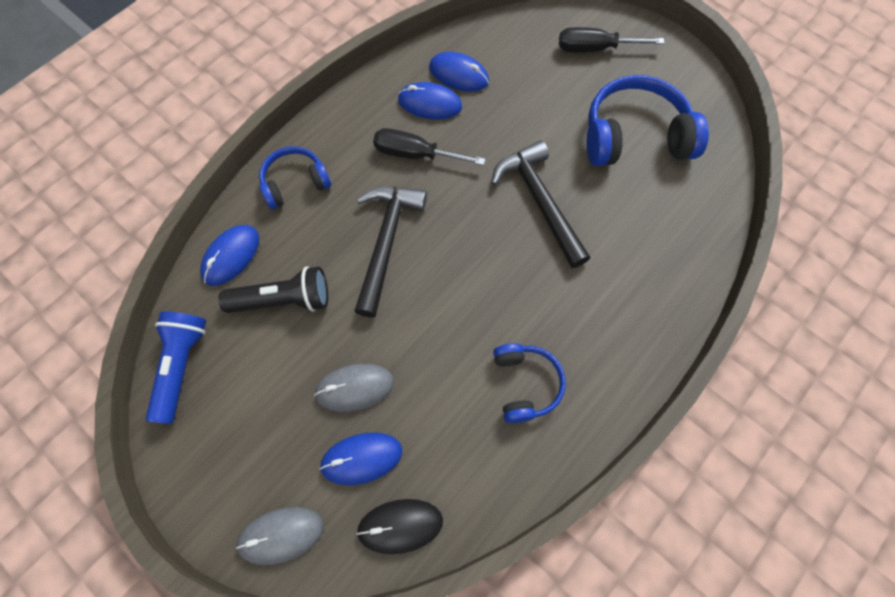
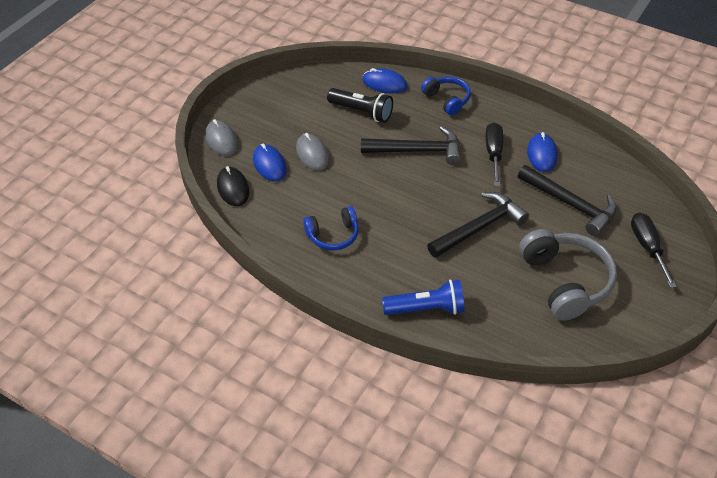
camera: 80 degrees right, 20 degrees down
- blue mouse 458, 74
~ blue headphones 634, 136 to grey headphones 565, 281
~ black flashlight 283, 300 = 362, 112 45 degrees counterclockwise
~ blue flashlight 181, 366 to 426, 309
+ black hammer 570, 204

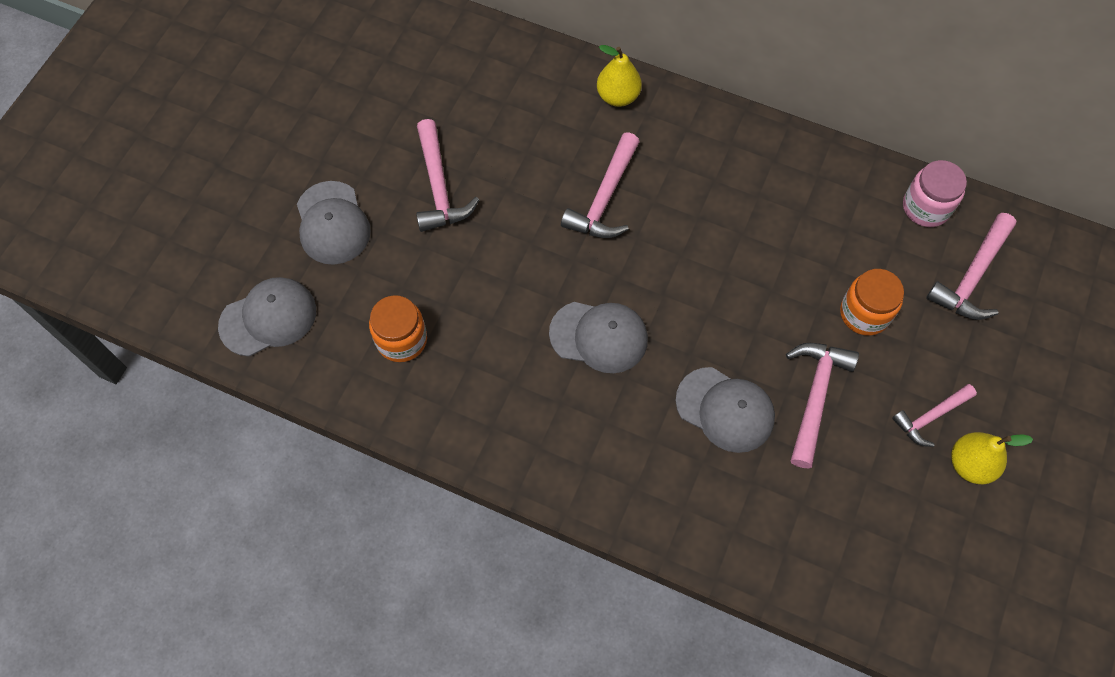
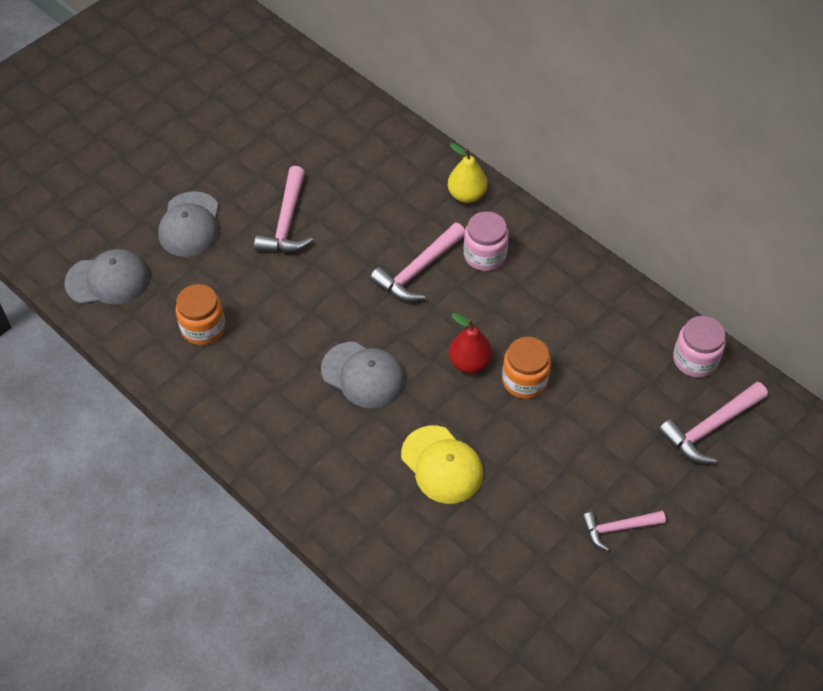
camera: 20 degrees right, 10 degrees down
~ orange jar 864, 313 to 524, 380
- pink hammer 815, 397
~ grey cap 725, 409 to yellow cap 442, 465
- yellow pear 970, 464
+ pink jar 484, 255
+ red pear 469, 362

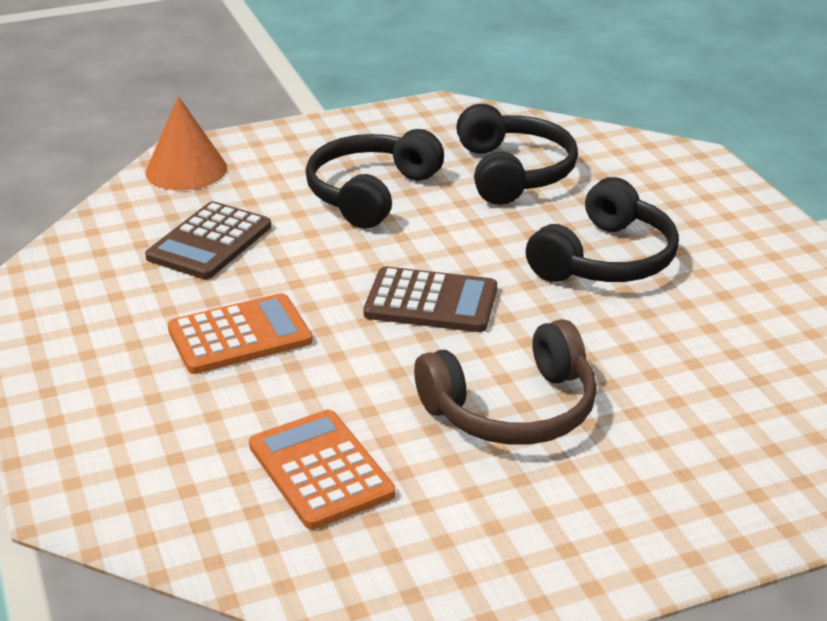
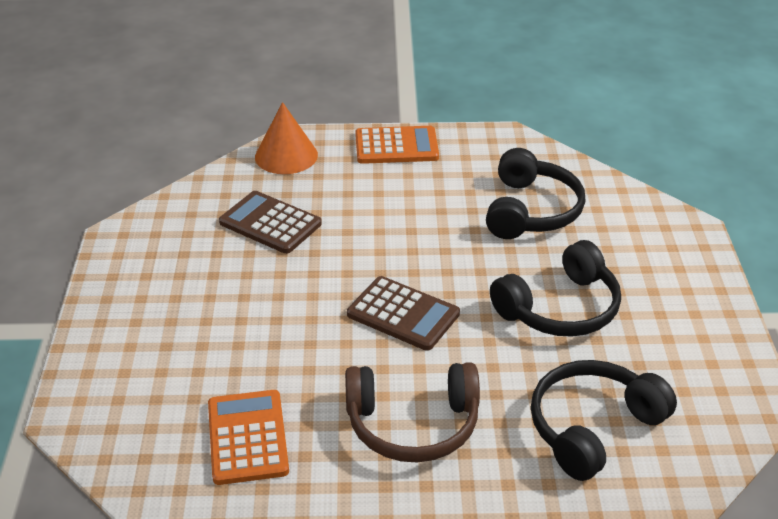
camera: 20 degrees right, 5 degrees up
~ black headphones 370, 193 to 593, 427
~ brown calculator 209, 242 = 270, 223 75 degrees clockwise
~ orange calculator 240, 335 to 396, 146

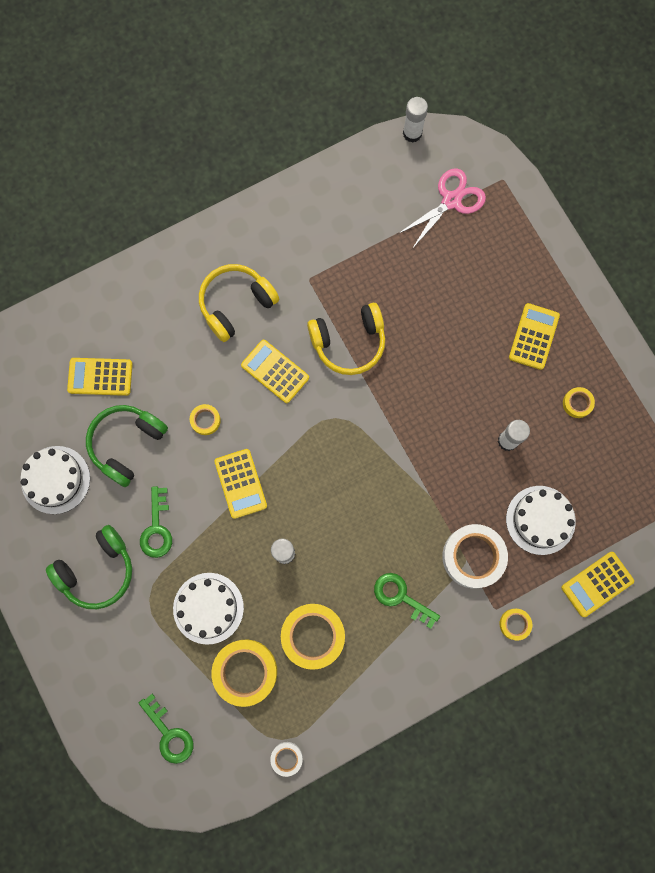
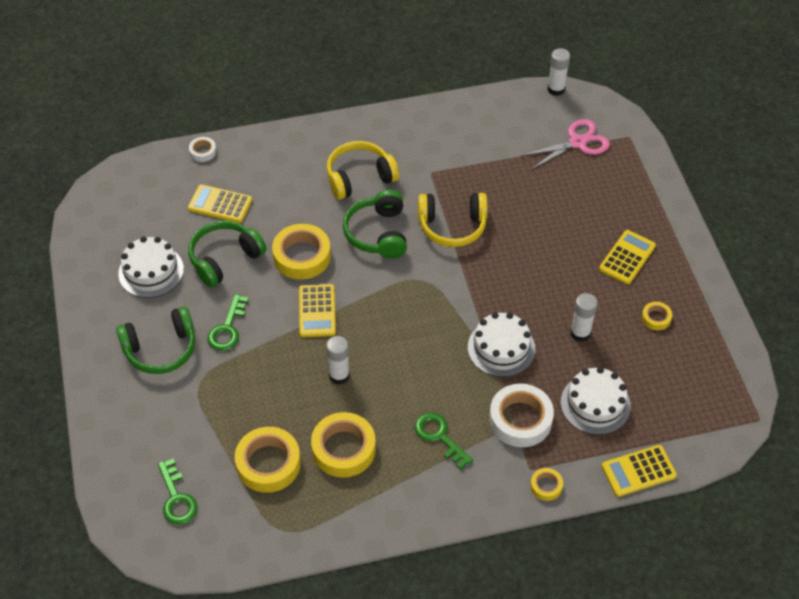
camera: 15 degrees right, 25 degrees down
~ yellow calculator 275, 371 to green headphones 378, 233
~ yellow tape 205, 420 = 302, 256 x2.04
~ white cake 208, 608 to 501, 348
~ white tape 286, 758 to 203, 151

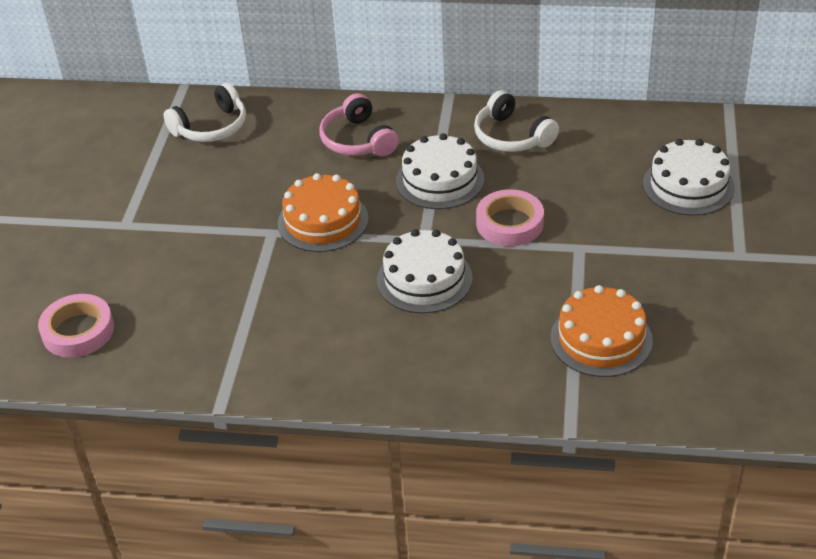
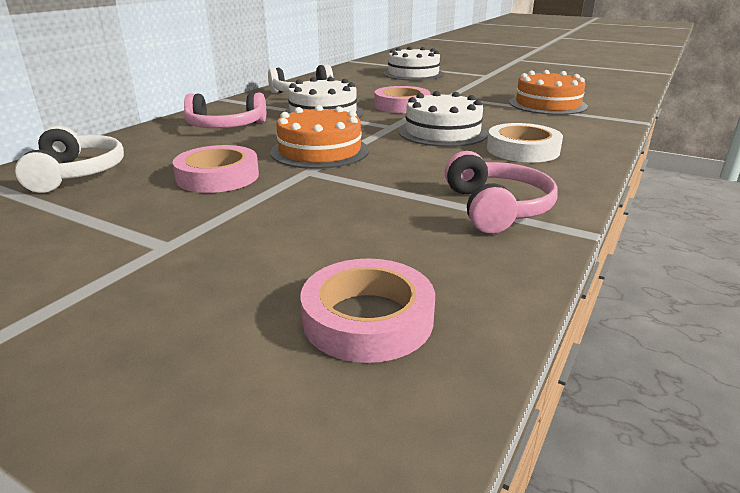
camera: 70 degrees left, 15 degrees down
+ white tape 522, 150
+ pink tape 218, 176
+ pink headphones 496, 208

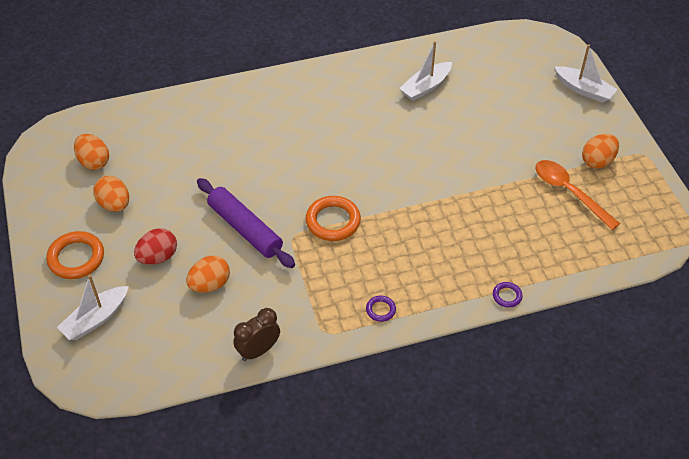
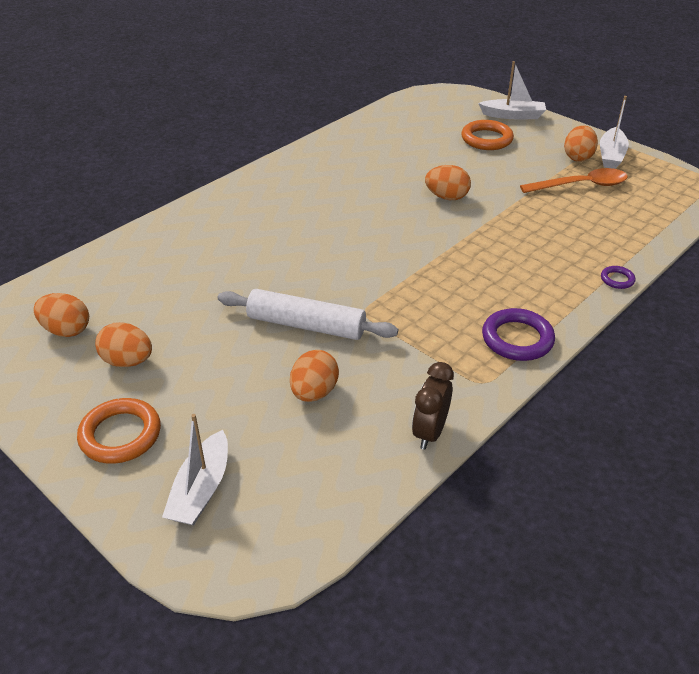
camera: 30 degrees left, 10 degrees down
~ white boat 425, 87 to 611, 155
~ orange spoon 569, 192 = 581, 185 150 degrees clockwise
~ purple rolling pin 245, 229 to white rolling pin 306, 325
~ orange ring 333, 221 to 486, 139
- red egg 158, 257
~ purple ring 380, 310 = 517, 339 x1.96
+ orange egg 446, 197

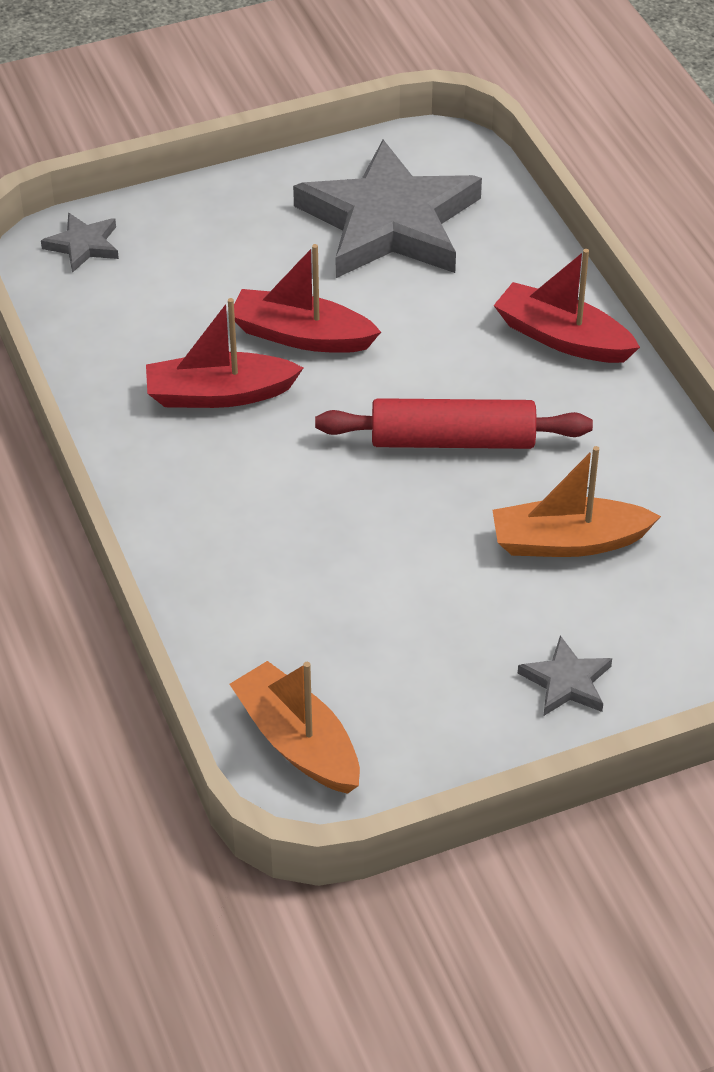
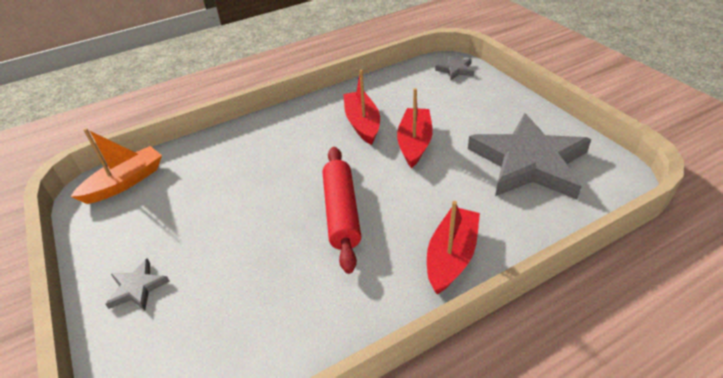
camera: 85 degrees right, 5 degrees down
- orange boat 568, 542

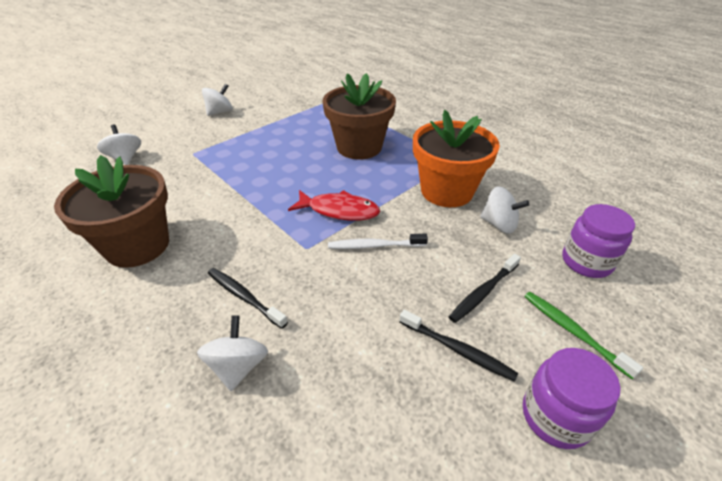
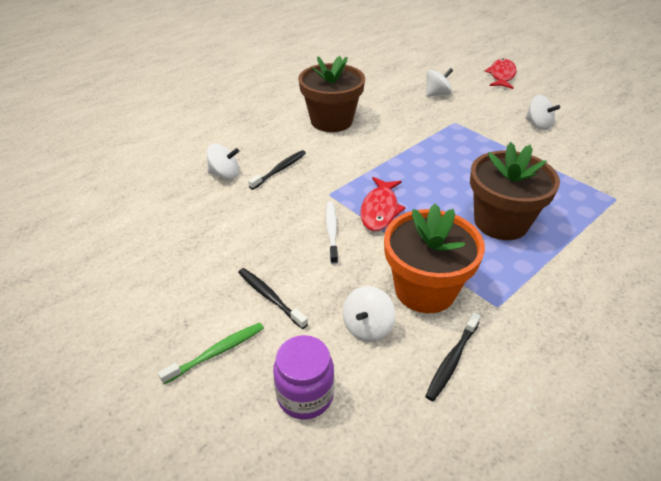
camera: 90 degrees right, 0 degrees up
~ black toothbrush 457, 350 to 452, 360
- purple jar 555, 416
+ red fish 501, 75

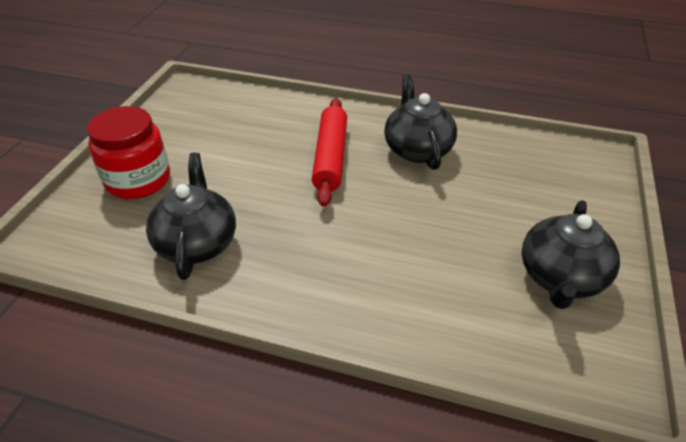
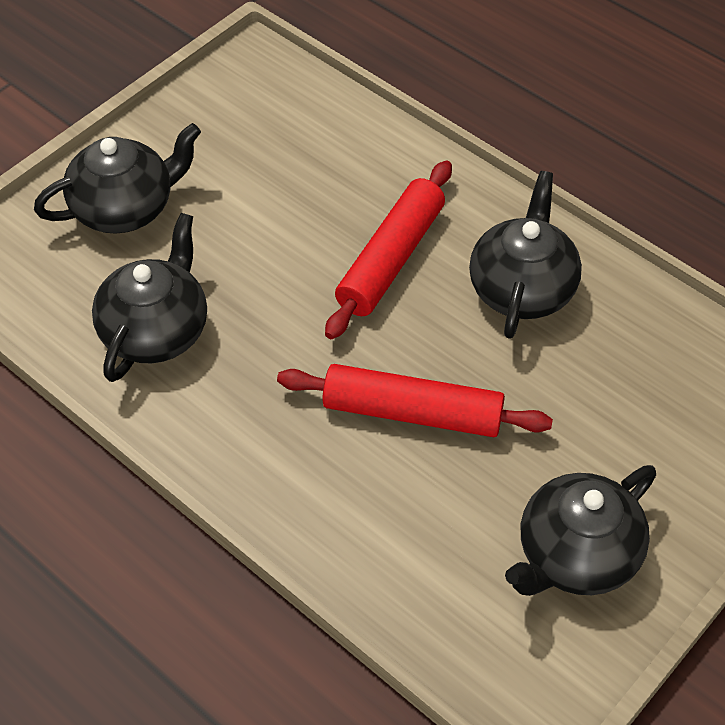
camera: 25 degrees right, 10 degrees up
~ red jar 138, 180 to black teapot 125, 208
+ red rolling pin 412, 412

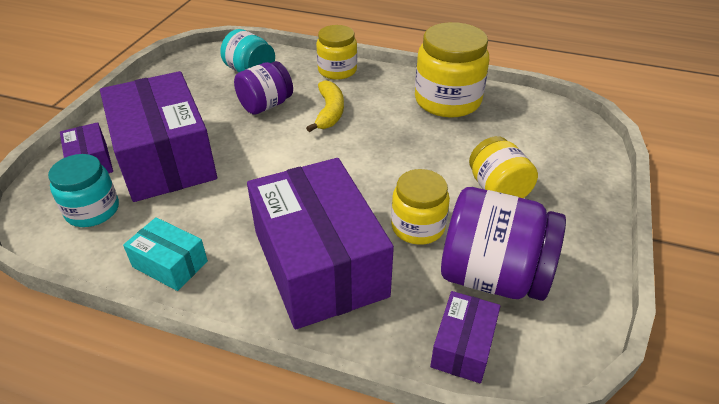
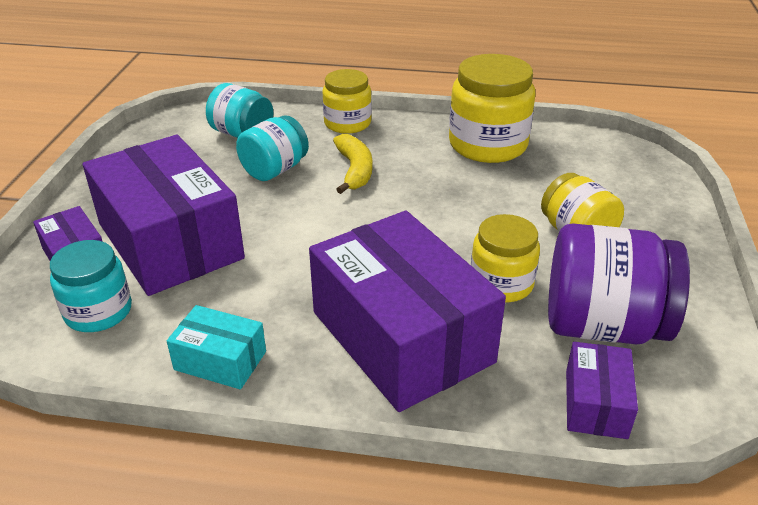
camera: 10 degrees left, 5 degrees down
~ purple jar 265, 105 to turquoise jar 274, 170

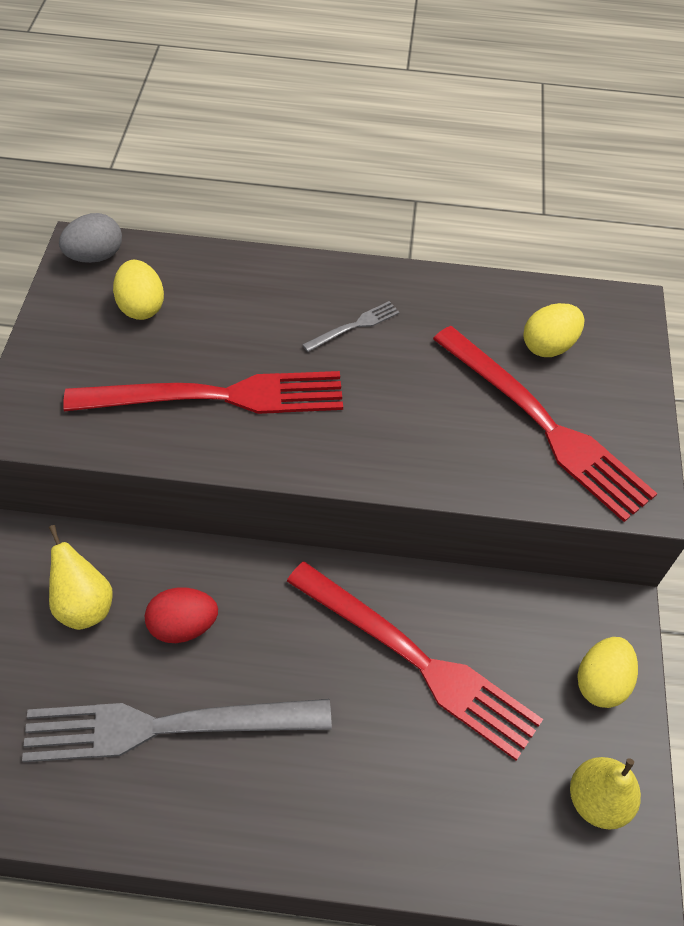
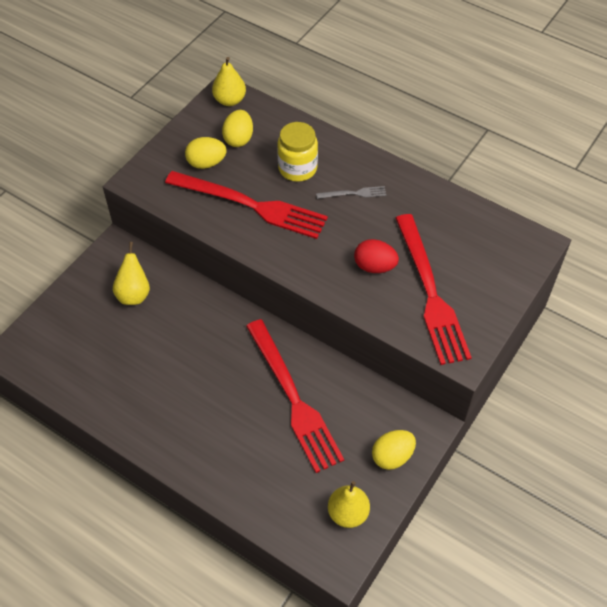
camera: 30 degrees right, 0 degrees up
~ grey egg 95, 256 to yellow pear 229, 100
~ yellow egg 548, 346 to 206, 163
~ red egg 183, 626 to 374, 266
- grey fork 166, 726
+ yellow jar 297, 168

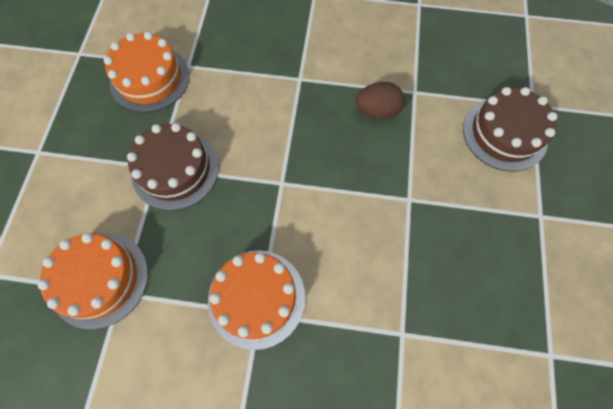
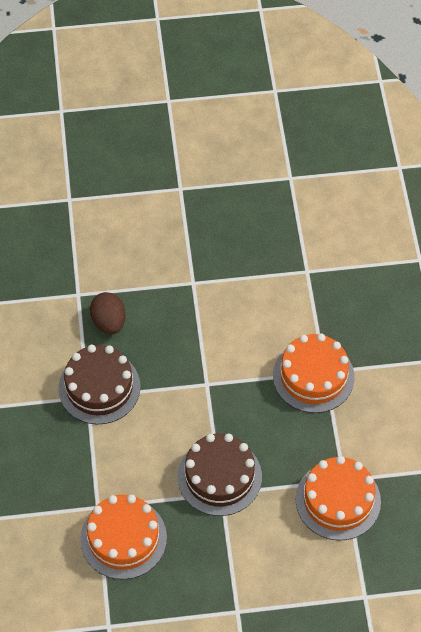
camera: 105 degrees left, 10 degrees down
~ brown cake 504, 133 to 99, 387

